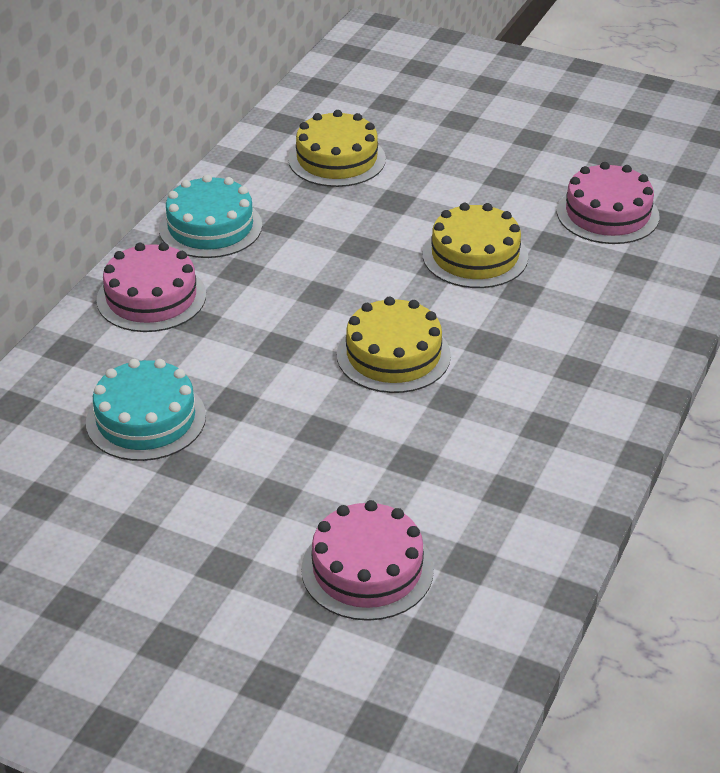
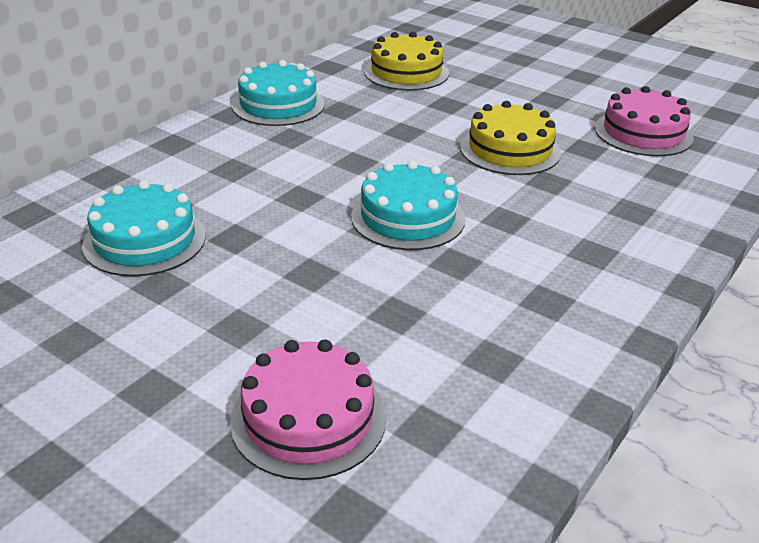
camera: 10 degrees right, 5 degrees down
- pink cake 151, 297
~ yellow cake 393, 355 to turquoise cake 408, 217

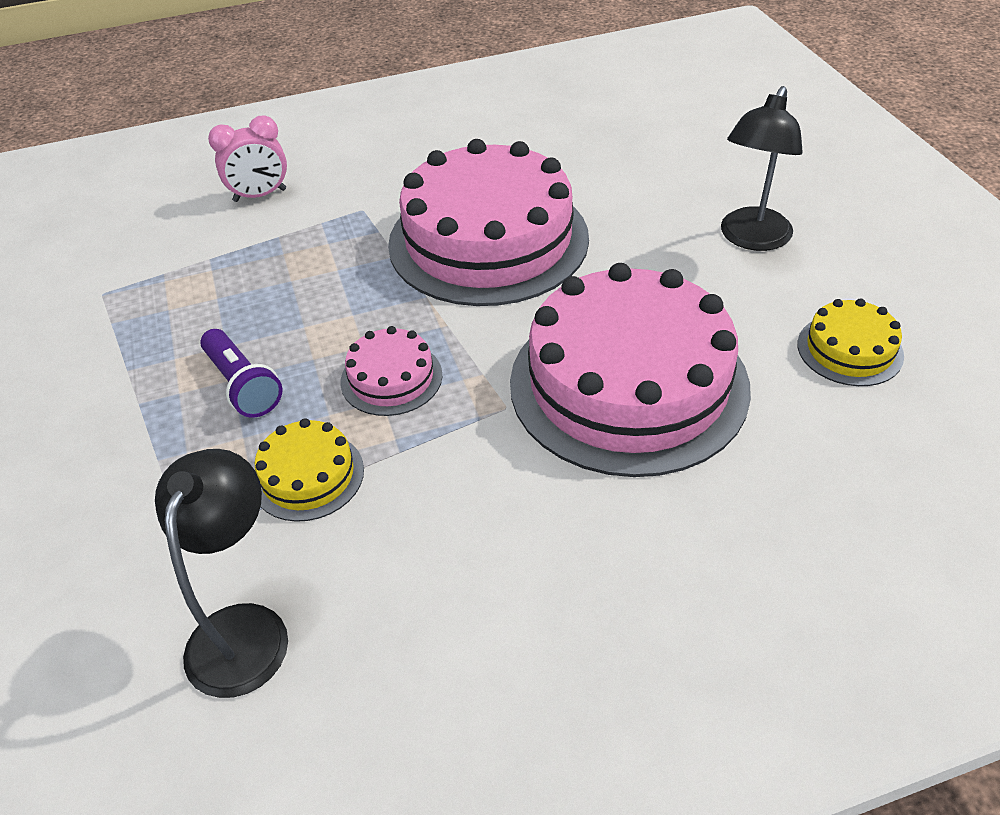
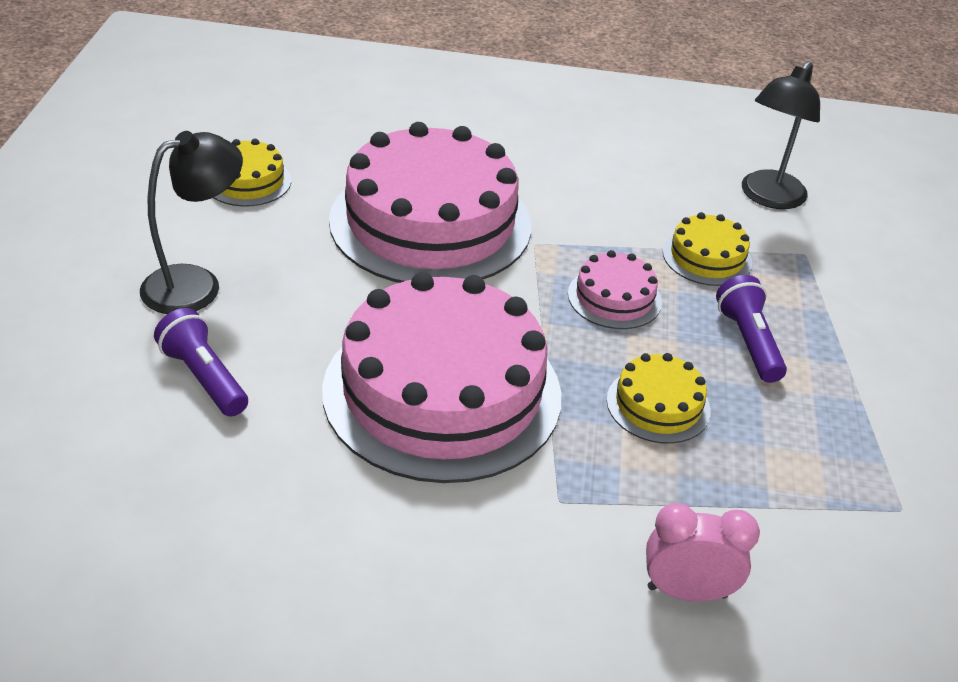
camera: 160 degrees left, 5 degrees down
+ purple flashlight 204, 378
+ yellow cake 658, 405

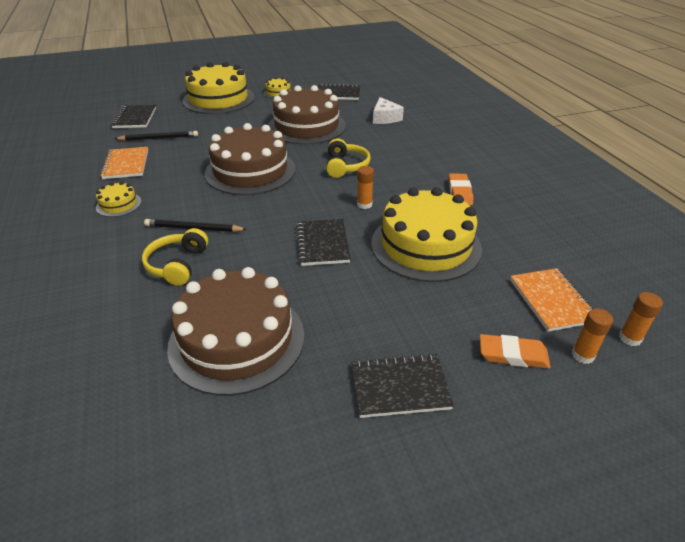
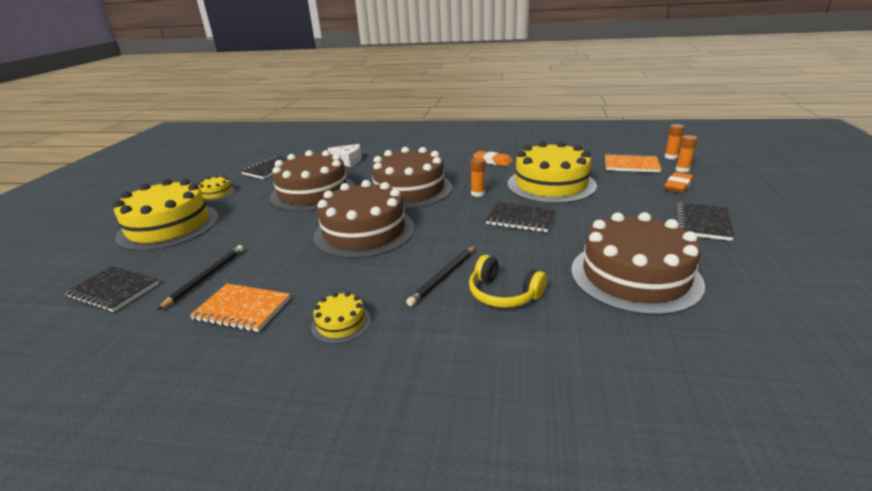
camera: 60 degrees left, 10 degrees down
~ yellow headphones 345, 166 to brown cake 409, 189

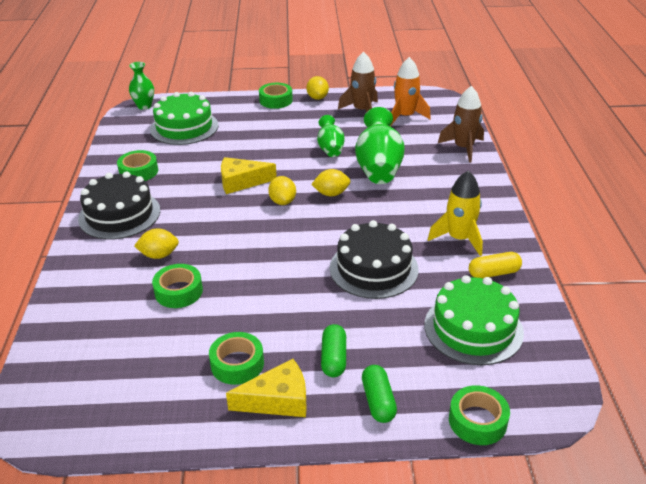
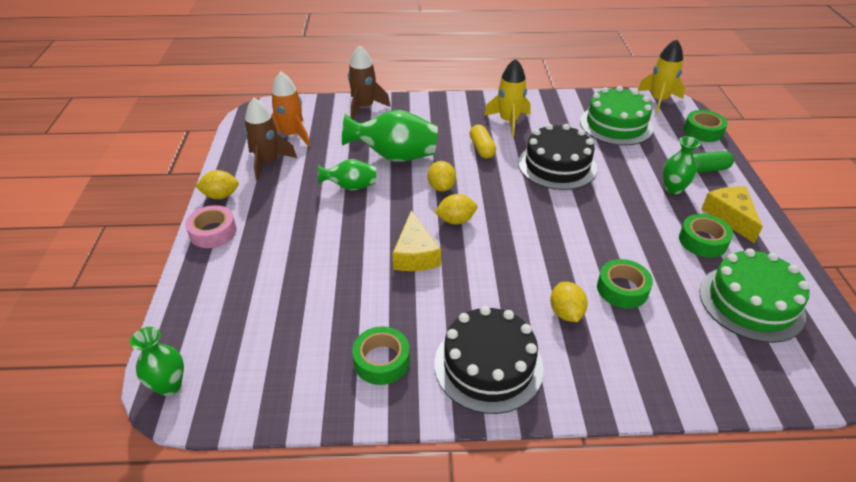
camera: 90 degrees left, 5 degrees up
~ green tape 276, 100 to pink tape 213, 232
~ green cake 184, 127 to 751, 302
~ yellow capsule 493, 273 to 482, 148
~ green capsule 333, 358 to green vase 673, 188
+ yellow rocket 658, 100

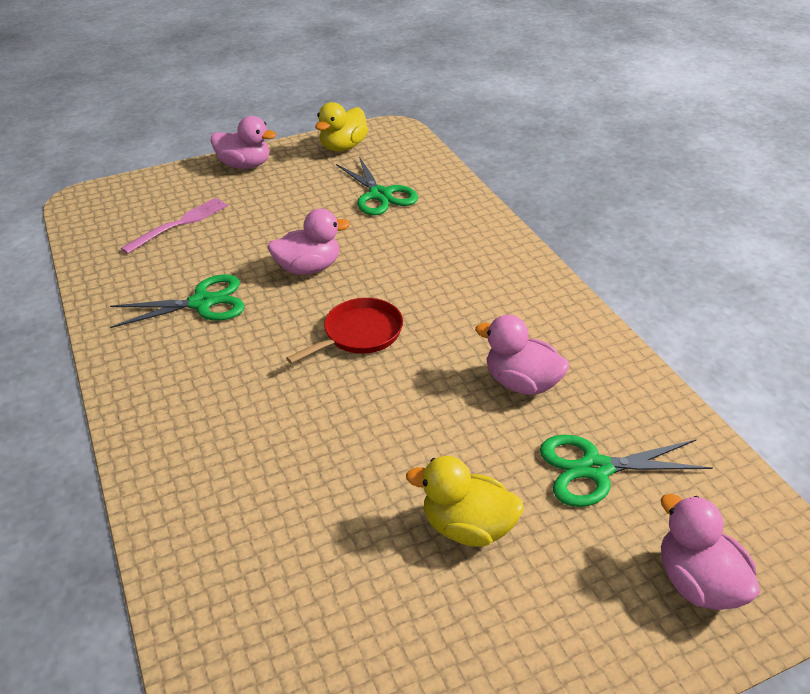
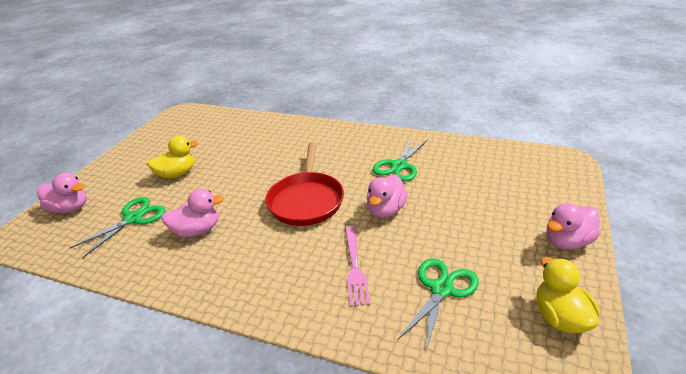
camera: 135 degrees right, 5 degrees down
~ green scissors 380, 195 = 441, 289 105 degrees clockwise
~ pink fork 180, 224 to 355, 267
~ red pan 359, 334 = 306, 200 x1.55

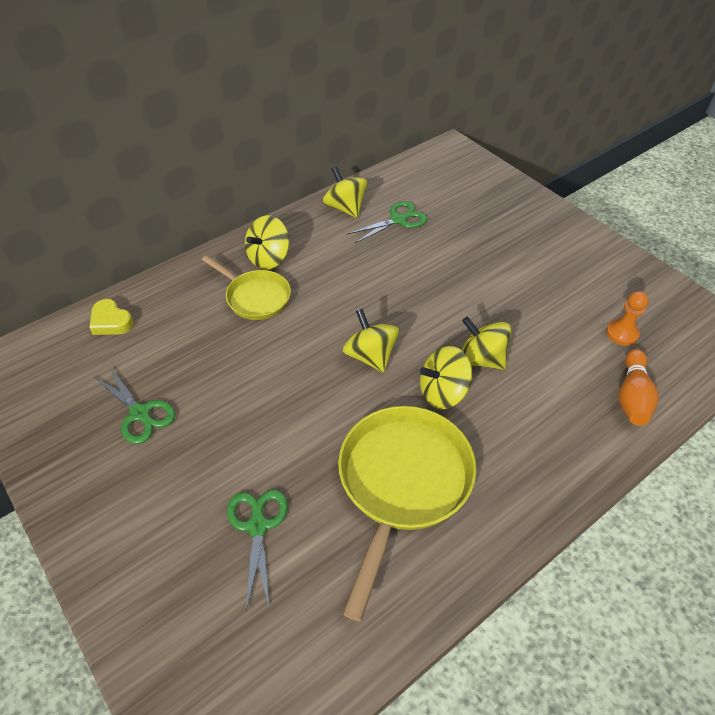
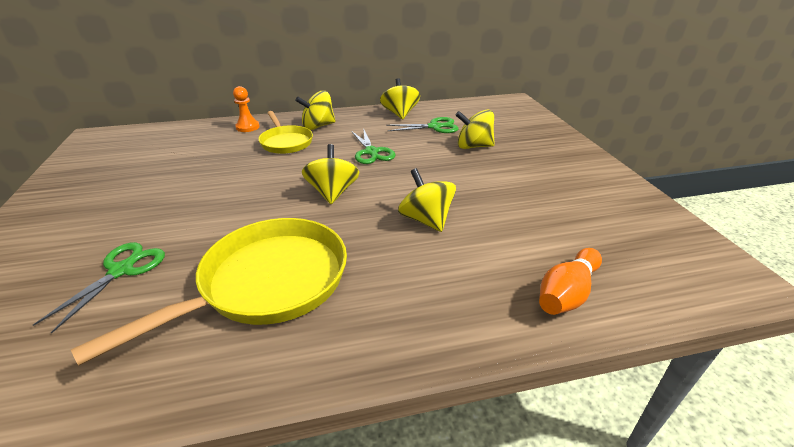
camera: 25 degrees right, 15 degrees down
~ orange pawn 622, 333 to 247, 127
- yellow heart 111, 321
~ yellow spinning top 443, 392 to 473, 146
~ green scissors 140, 413 to 371, 152

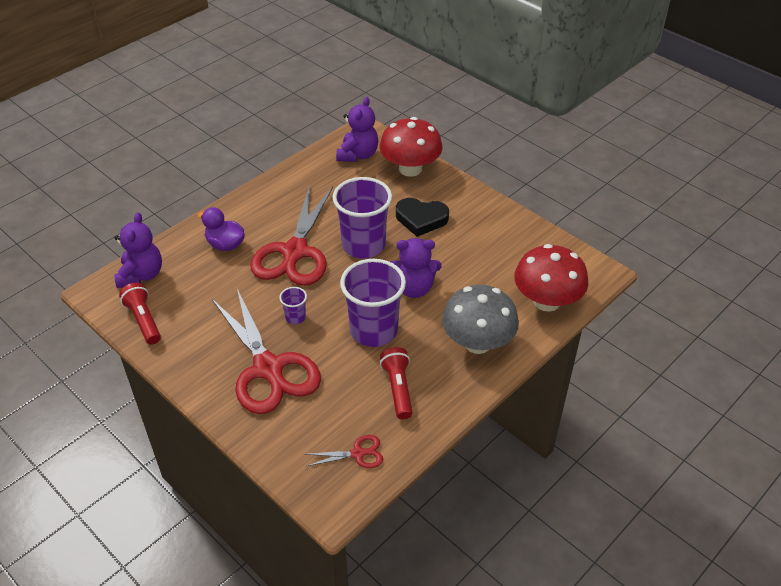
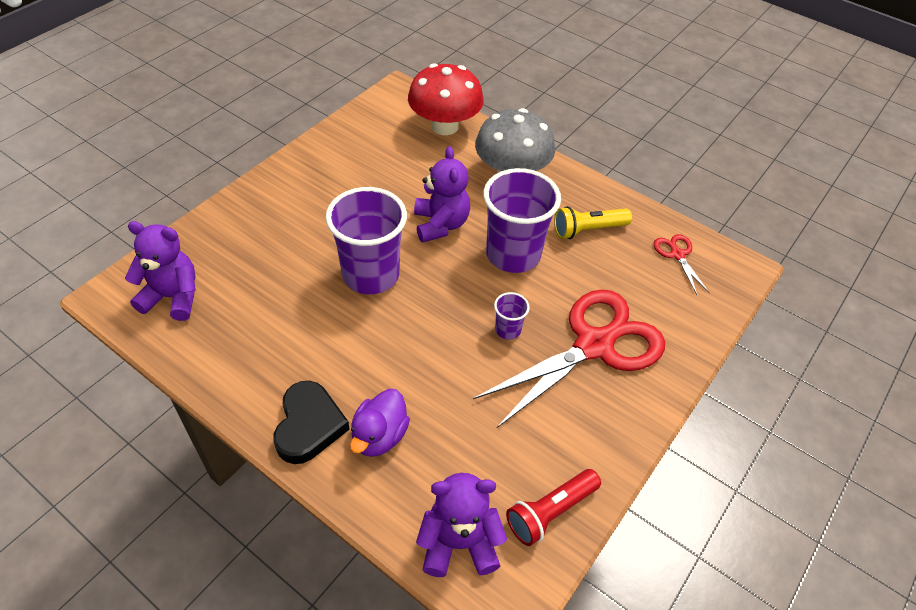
camera: 100 degrees left, 5 degrees up
- red mushroom 410, 169
- red scissors 295, 252
~ black heart 421, 219 to 309, 426
~ red flashlight 397, 388 to yellow flashlight 588, 230

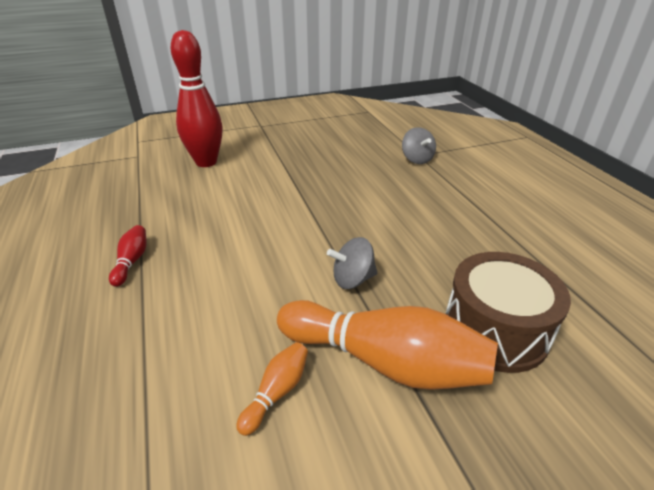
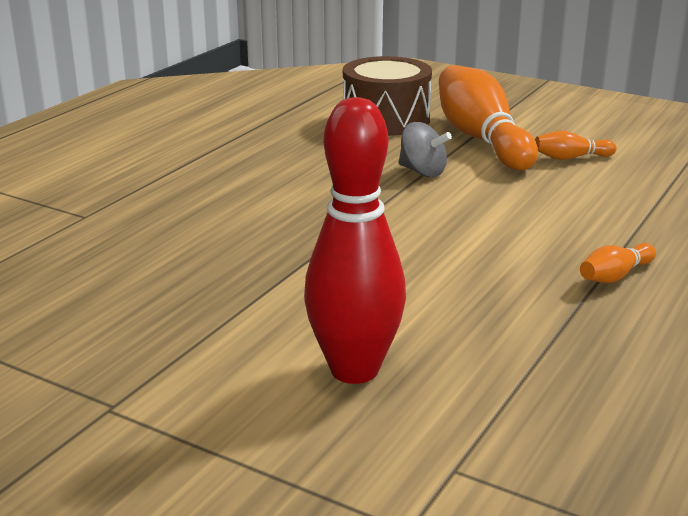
camera: 130 degrees left, 10 degrees down
- grey spinning top 417, 159
~ red bowling pin 131, 261 to orange bowling pin 615, 276

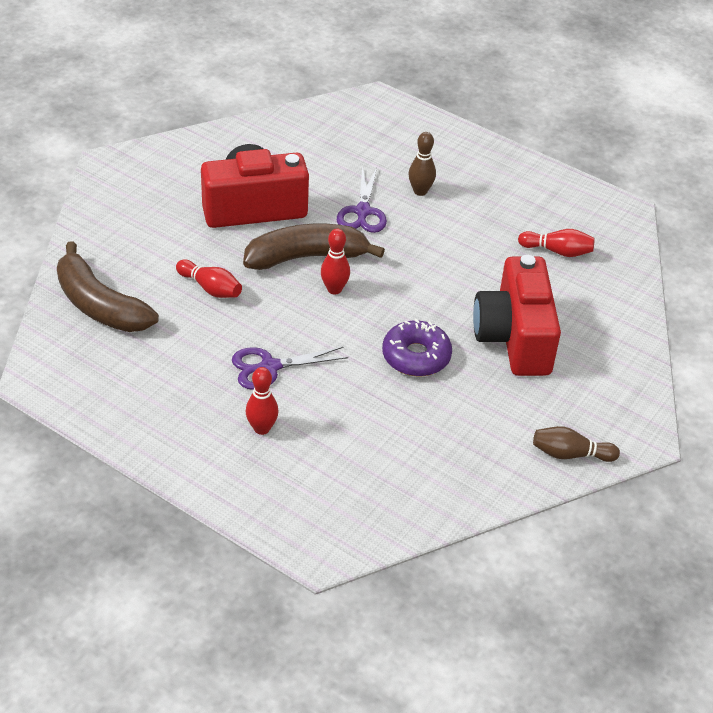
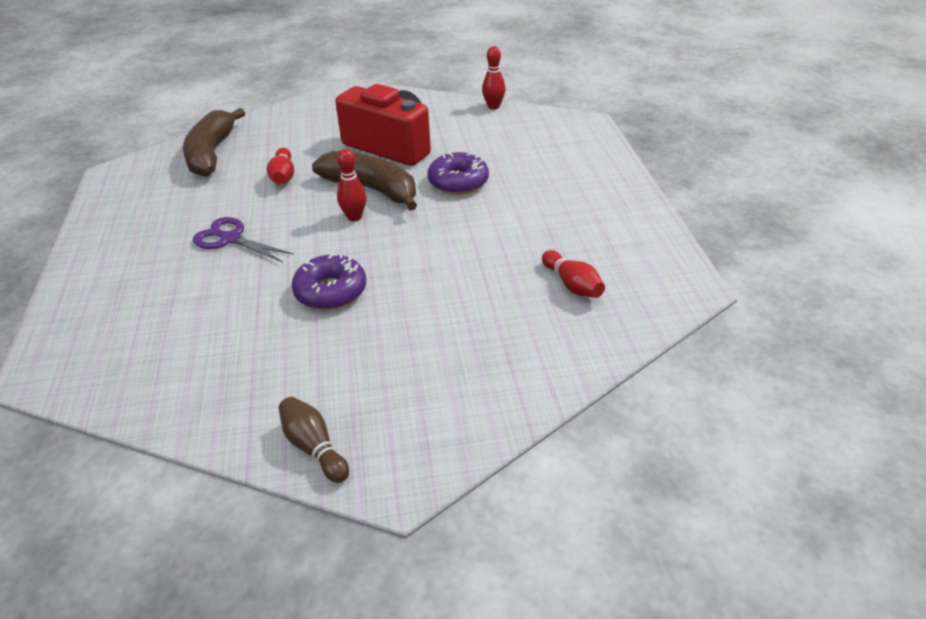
camera: 50 degrees right, 5 degrees down
- brown bowling pin 420, 191
~ purple scissors 362, 211 to purple donut 458, 182
- red camera 514, 338
~ red bowling pin 262, 428 to 493, 107

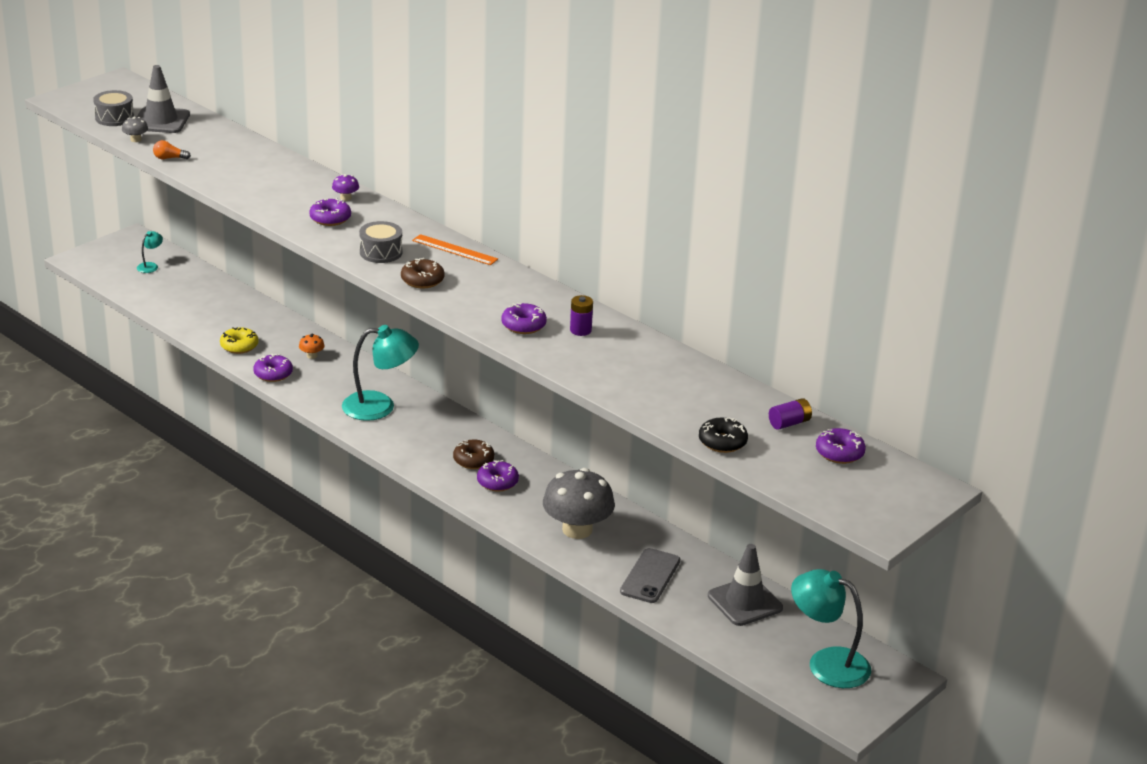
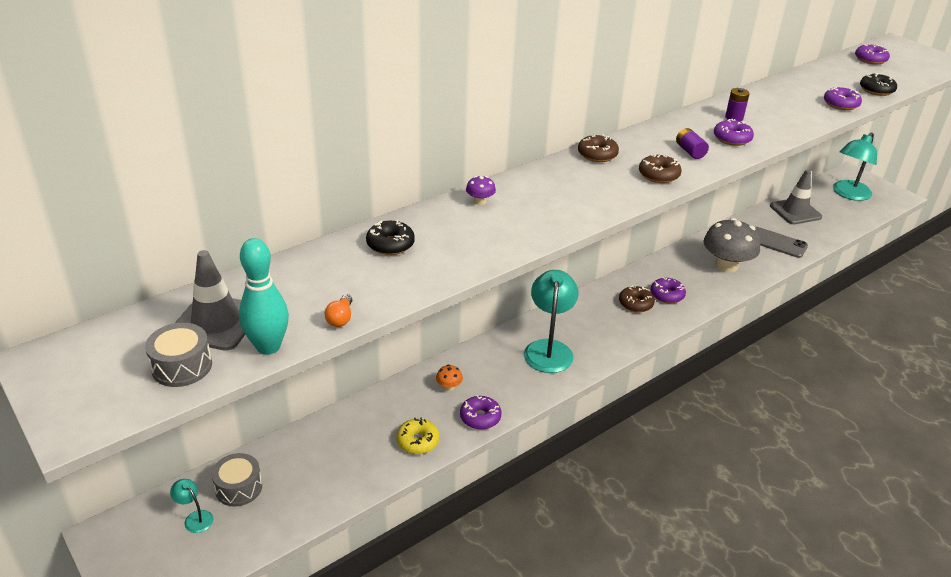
camera: 80 degrees left, 5 degrees up
~ grey mushroom 136, 139 to turquoise bowling pin 268, 347
~ purple donut 330, 219 to 840, 104
~ grey drum 381, 252 to 239, 488
~ orange ruler 455, 250 to brown donut 597, 155
~ purple battery 789, 423 to 690, 151
+ black donut 390, 244

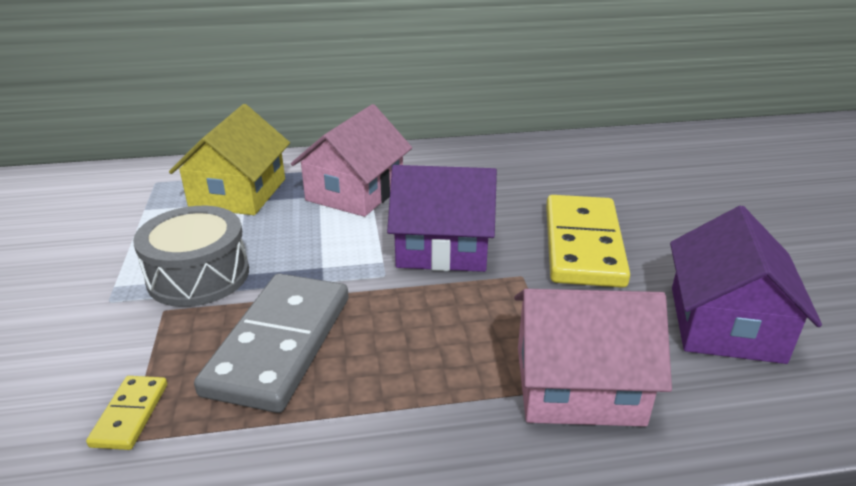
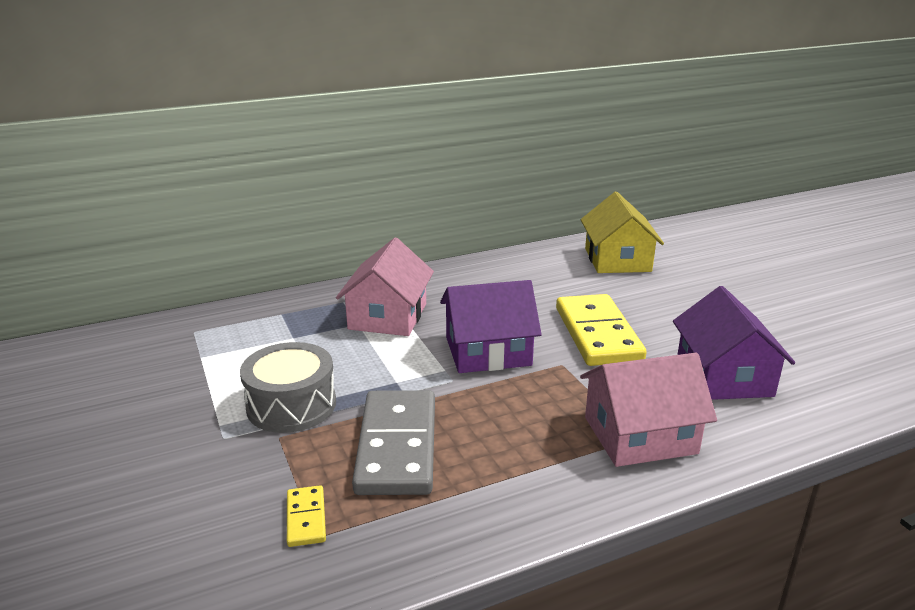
camera: 15 degrees left, 5 degrees down
~ yellow house 238, 193 to 617, 260

